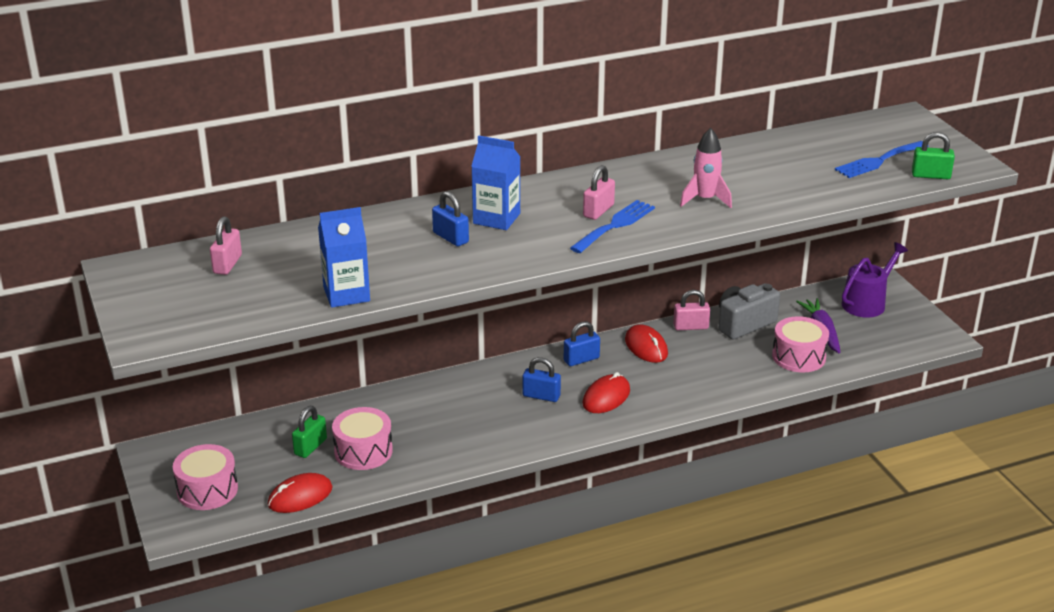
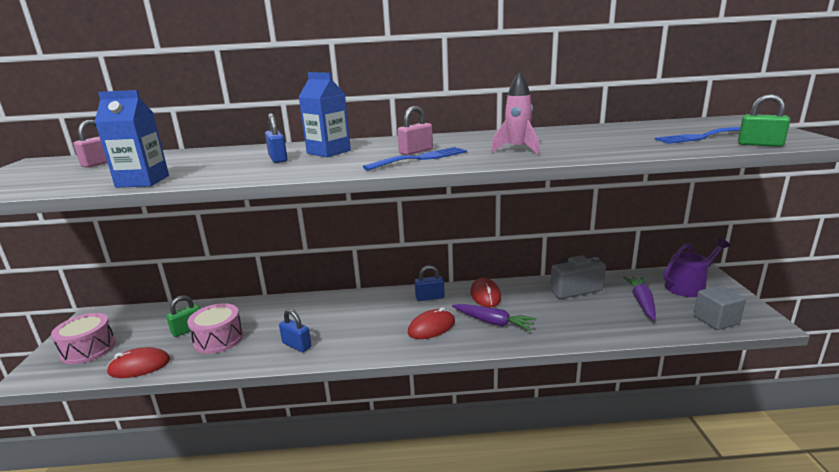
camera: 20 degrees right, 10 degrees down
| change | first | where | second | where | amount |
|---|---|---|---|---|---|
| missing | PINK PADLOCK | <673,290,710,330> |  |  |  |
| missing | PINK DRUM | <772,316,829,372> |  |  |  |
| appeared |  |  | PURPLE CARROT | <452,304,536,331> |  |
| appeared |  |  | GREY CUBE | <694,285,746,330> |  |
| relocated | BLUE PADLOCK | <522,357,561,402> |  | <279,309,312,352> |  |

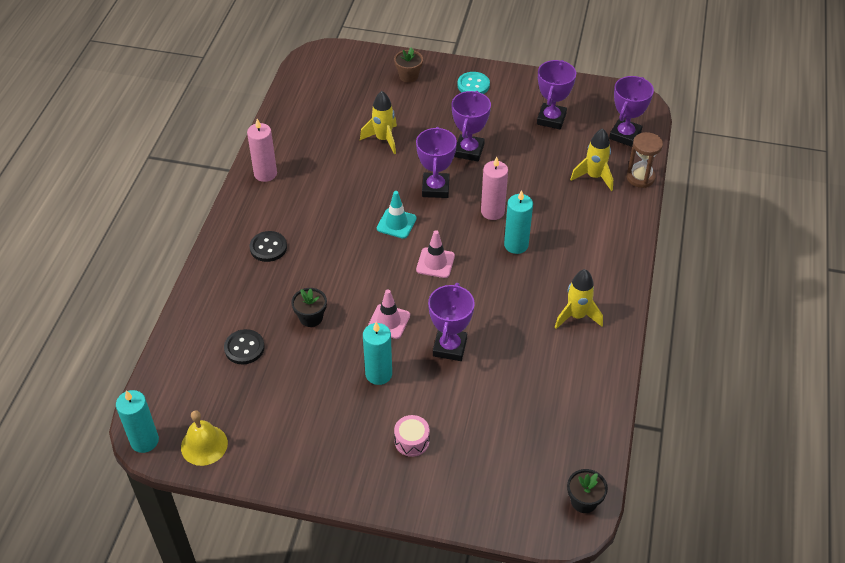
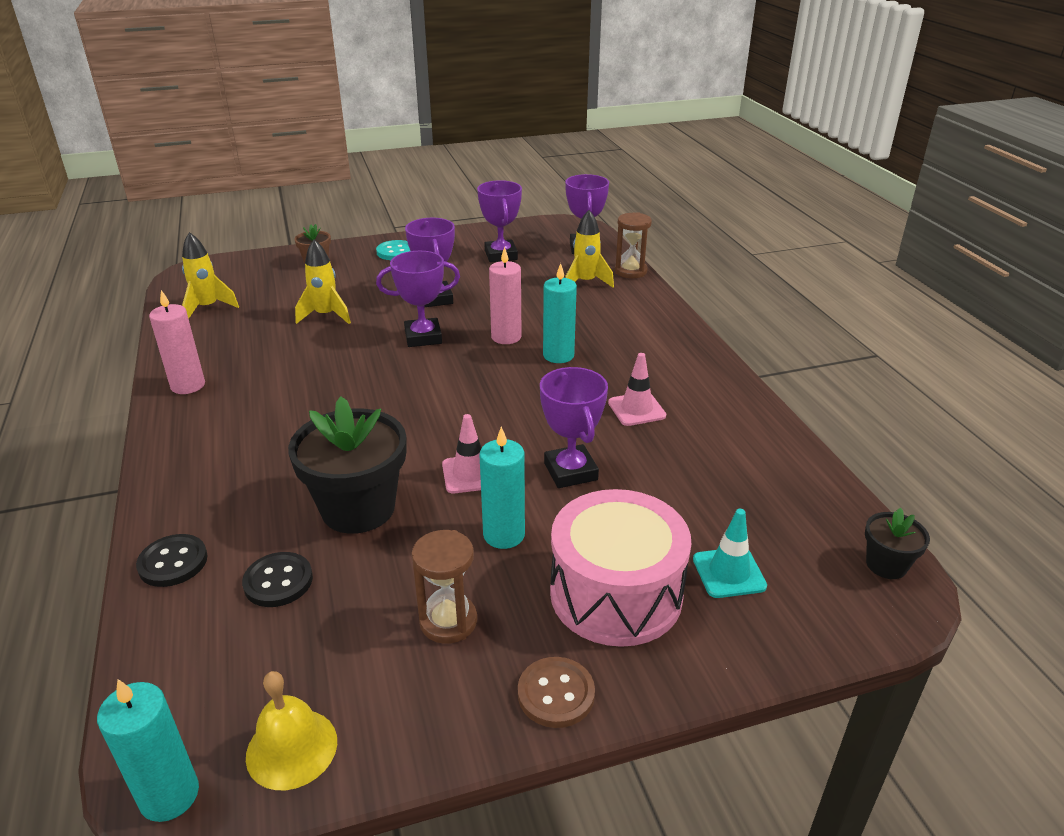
camera: 30 degrees left, 15 degrees down
| change | first | where | second | where | amount |
|---|---|---|---|---|---|
| appeared |  |  | BROWN HOURGLASS | <412,530,477,644> |  |
| appeared |  |  | BROWN BUTTON | <518,657,595,728> |  |
| relocated | BLACK BUTTON | <250,231,287,262> |  | <136,534,207,587> |  |
| relocated | TURQUOISE TRAFFIC CONE | <377,191,417,239> |  | <693,509,767,598> |  |
| relocated | PINK TRAFFIC CONE | <416,230,455,278> |  | <608,353,666,426> |  |
| relocated | YELLOW ROCKET | <555,269,603,329> |  | <182,232,239,319> |  |
| spun | PURPLE TROPHY | <416,127,457,198> |  | <376,251,460,347> | 75 degrees counterclockwise |
| size | BLACK FLOWER POT | <291,288,327,327> |  | <288,396,406,534> | x2.02 |
| size | PINK DRUM | <394,415,430,457> |  | <550,489,691,647> | x2.35 |

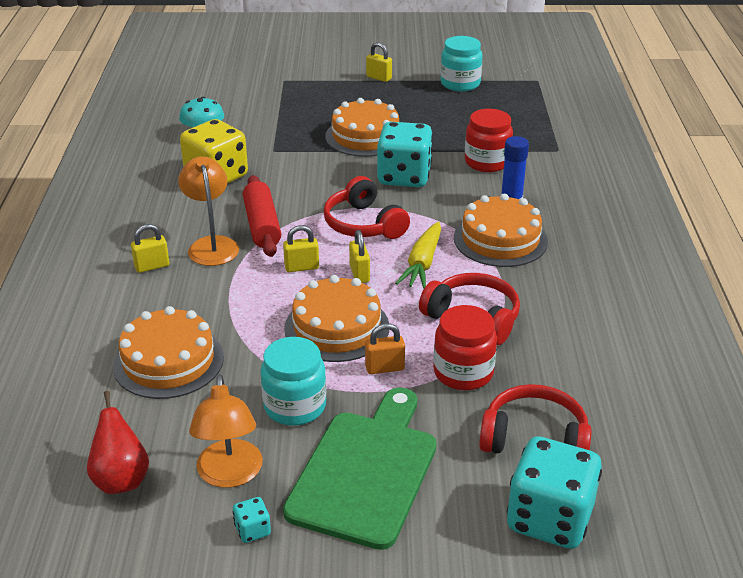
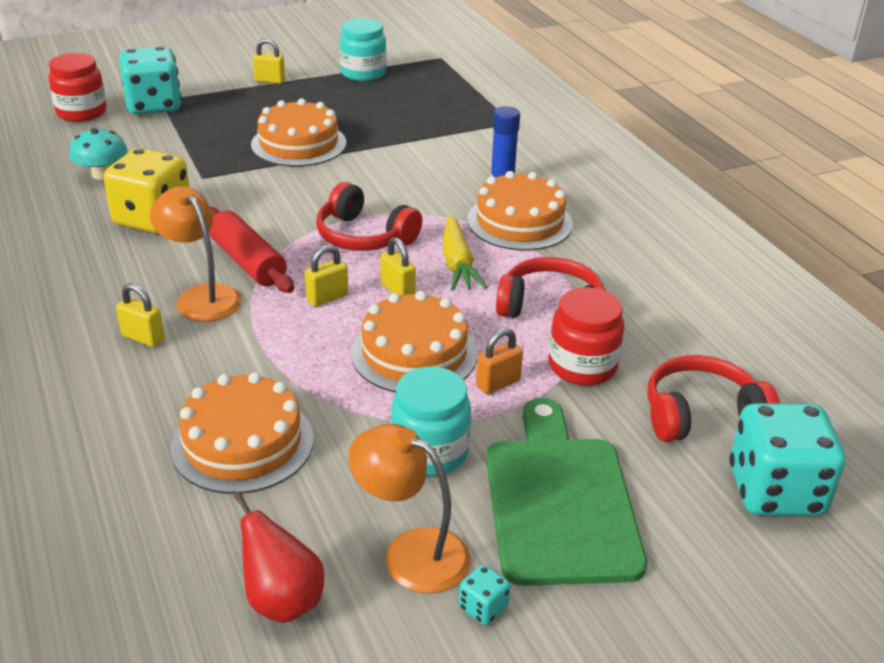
camera: 25 degrees left, 0 degrees up
| change | first | where | second | where | amount |
|---|---|---|---|---|---|
| relocated | TURQUOISE DICE | <377,122,433,187> |  | <120,46,182,115> |  |
| relocated | RED JAR | <465,109,513,172> |  | <48,53,107,122> |  |
| spun | YELLOW PADLOCK | <131,224,169,273> |  | <116,283,165,347> | 75 degrees clockwise |
| spun | ORANGE LAMP | <189,374,263,488> |  | <348,424,471,593> | 150 degrees clockwise |

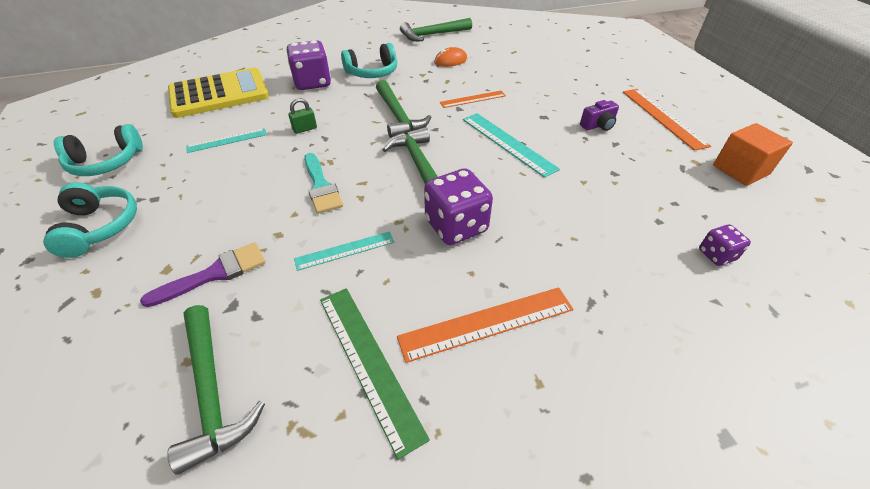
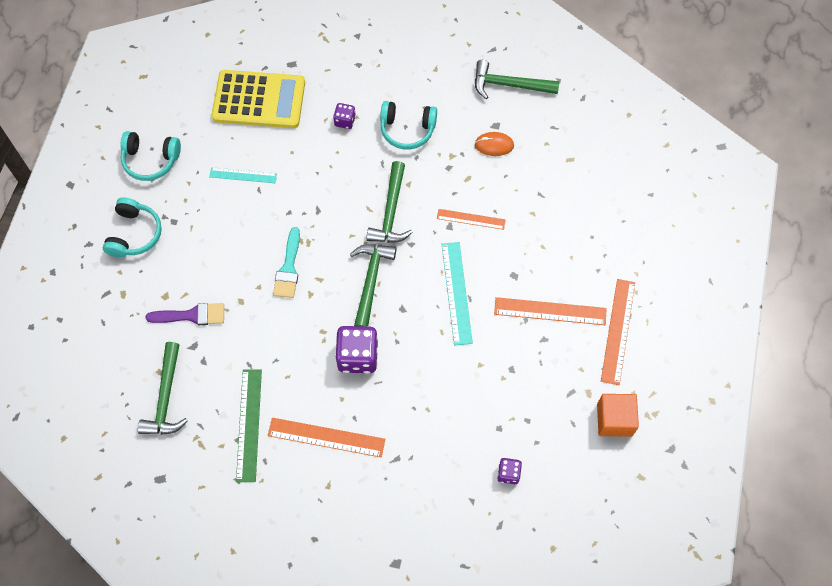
camera: 30 degrees right, 20 degrees up
| change | first | where | second | where | amount |
|---|---|---|---|---|---|
| missing | GREEN PADLOCK | <288,98,317,134> |  |  |  |
| missing | TURQUOISE RULER | <294,231,395,271> |  |  |  |
| exchanged | PURPLE CAMERA | <580,100,619,131> | ORANGE RULER | <494,297,606,325> |  |
| size | PURPLE DICE | <287,40,331,90> |  | <333,103,356,129> | x0.53 |

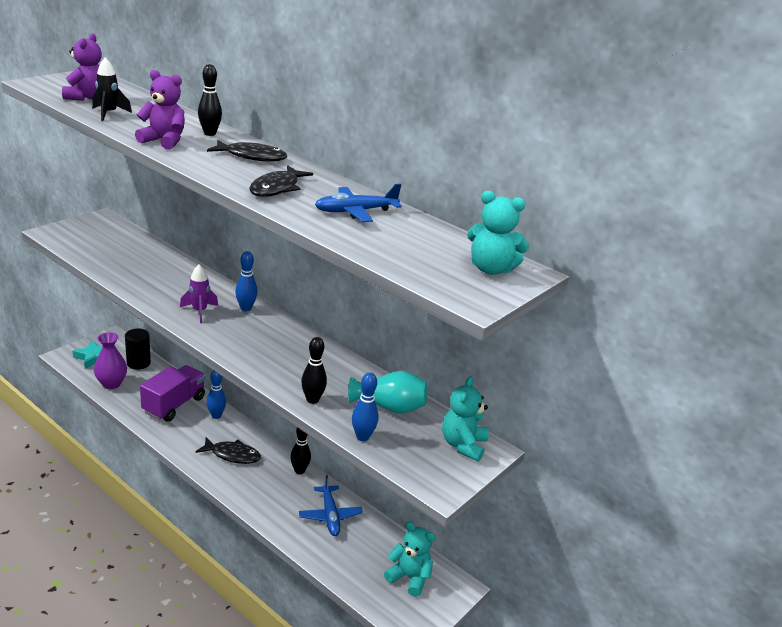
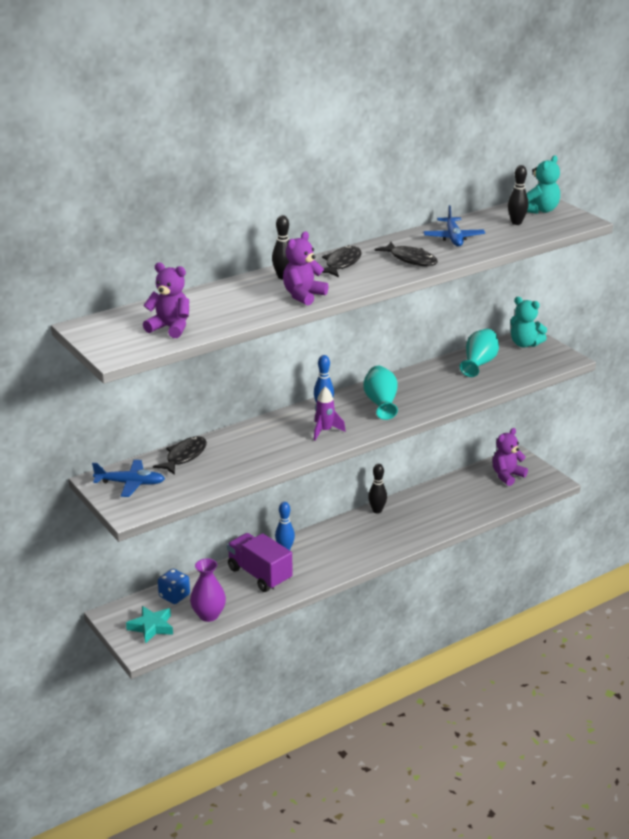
camera: 70 degrees left, 0 degrees up
| change | first | where | second | where | amount |
|---|---|---|---|---|---|
| missing | BLACK ROCKET | <92,57,132,121> |  |  |  |
| missing | BLUE BOWLING PIN | <352,372,378,441> |  |  |  |
| appeared |  |  | TURQUOISE VASE | <363,366,398,420> |  |
| relocated | BLACK FISH | <196,437,261,464> |  | <153,436,207,475> |  |
| relocated | BLUE PLANE | <299,475,363,536> |  | <92,460,165,497> |  |
| relocated | BLACK BOWLING PIN | <301,337,327,404> |  | <508,165,528,225> |  |
| exchanged | BLACK CYLINDER | <125,329,151,370> | BLUE DICE | <158,569,190,604> |  |
| colour | TURQUOISE TEDDY BEAR | <384,522,435,597> | PURPLE TEDDY BEAR | <492,428,528,486> |  |

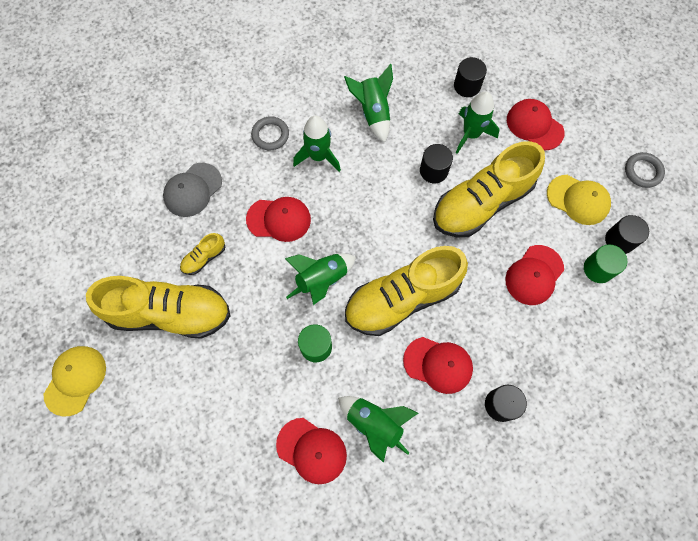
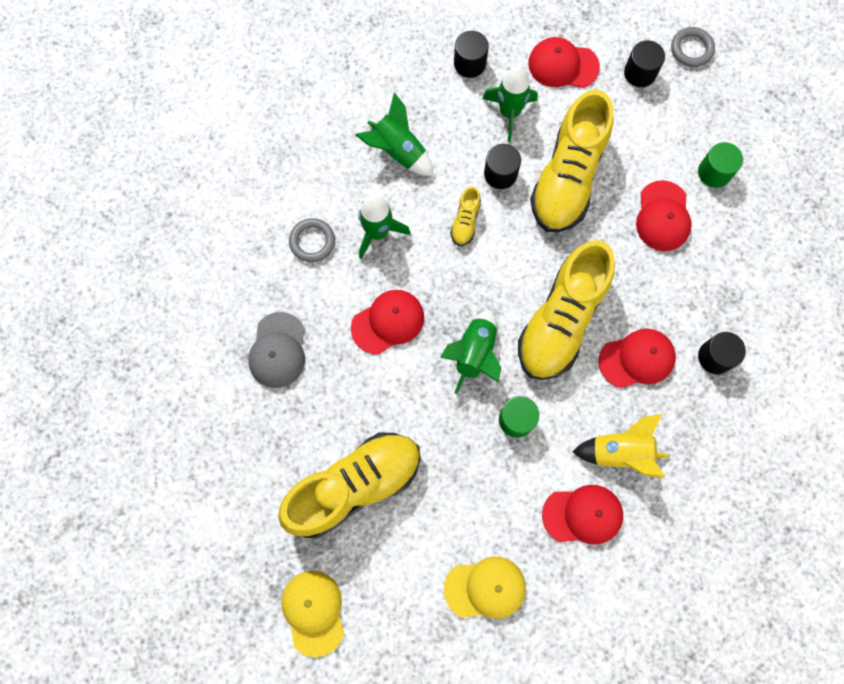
camera: 35 degrees left, 5 degrees up
| change | first | where | second | where | amount |
|---|---|---|---|---|---|
| relocated | YELLOW SHOE | <180,233,225,275> |  | <450,186,481,246> |  |
| relocated | YELLOW CAP | <547,175,611,225> |  | <444,557,526,619> |  |
| relocated | BLACK CYLINDER | <605,215,649,254> |  | <624,40,665,87> |  |
| colour | GREEN ROCKET | <338,396,418,463> | YELLOW ROCKET | <572,414,669,478> |  |

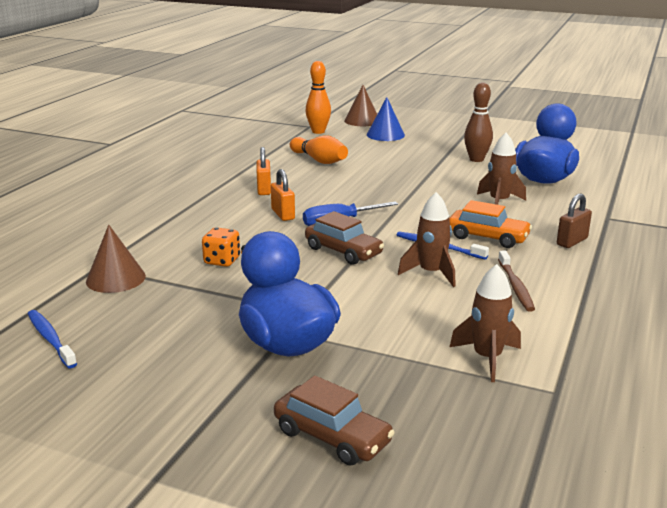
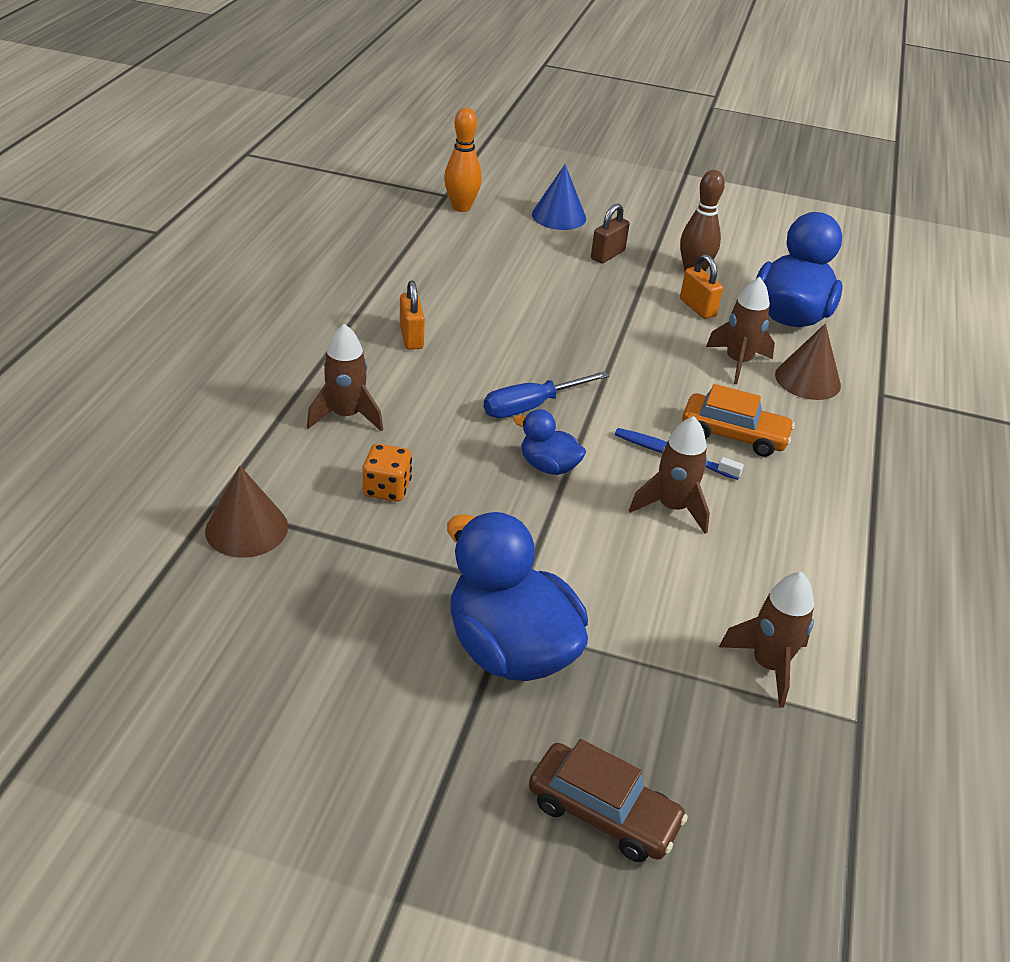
camera: 10 degrees left, 15 degrees up
| change | first | where | second | where | amount |
|---|---|---|---|---|---|
| missing | BLUE TOOTHBRUSH | <28,310,77,368> |  |  |  |
| missing | ORANGE BOWLING PIN | <290,136,348,164> |  |  |  |
| missing | BROWN TOOTHBRUSH | <498,251,535,312> |  |  |  |
| appeared |  |  | BROWN ROCKET | <307,324,383,431> |  |
| relocated | ORANGE PADLOCK | <271,169,295,221> |  | <680,254,723,319> |  |
| relocated | BROWN CONE | <344,85,377,126> |  | <775,324,841,400> |  |
| relocated | BROWN PADLOCK | <557,194,592,248> |  | <591,204,630,263> |  |
| exchanged | BROWN CAR | <305,211,384,265> | BLUE DUCK | <514,409,586,475> |  |

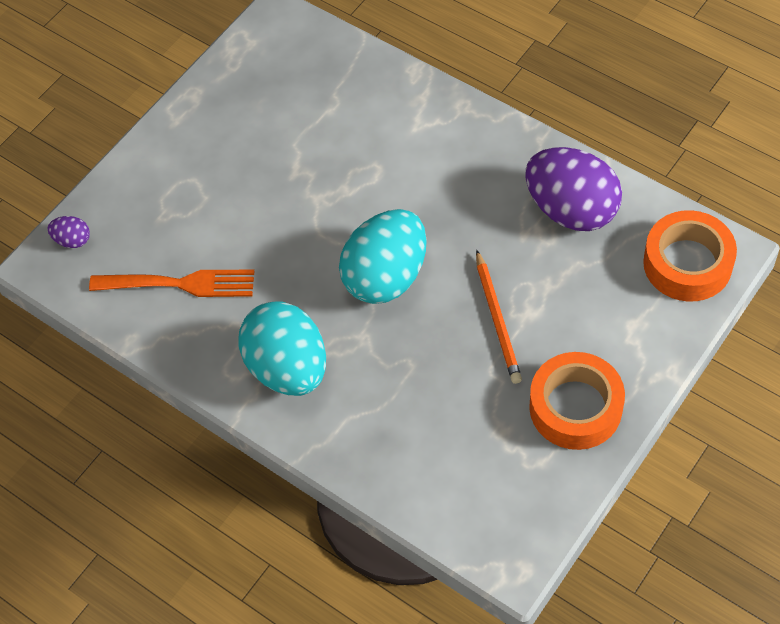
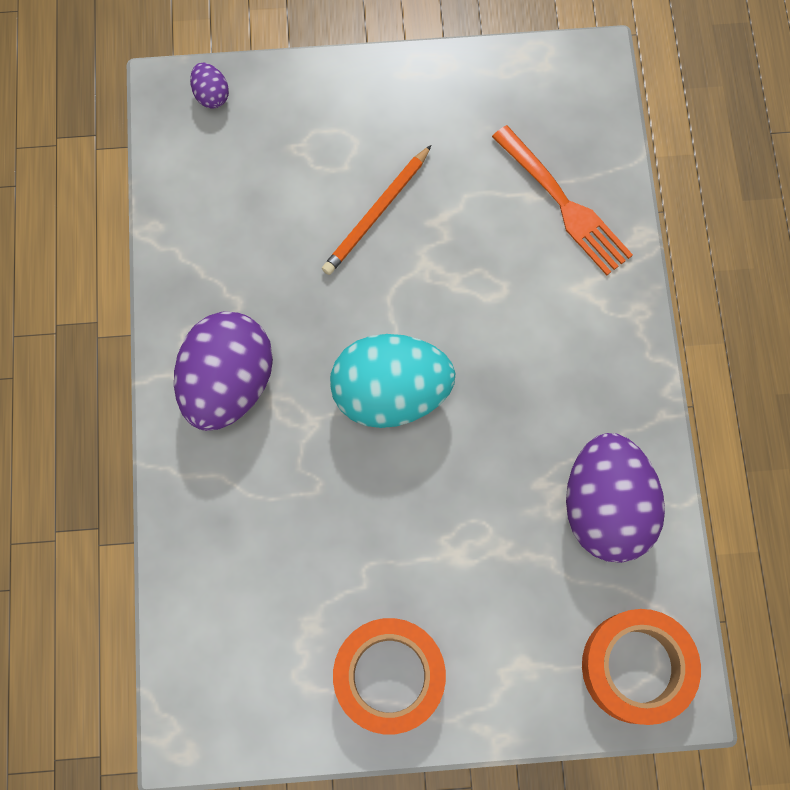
camera: 45 degrees right, 15 degrees up
| change | first | where | second | where | amount |
|---|---|---|---|---|---|
| relocated | ORANGE FORK | <89,270,254,297> |  | <492,125,633,275> |  |
| relocated | ORANGE PENCIL | <476,250,522,384> |  | <322,145,431,275> |  |
| colour | TURQUOISE EGG | <238,301,326,396> | PURPLE EGG | <174,311,273,431> |  |

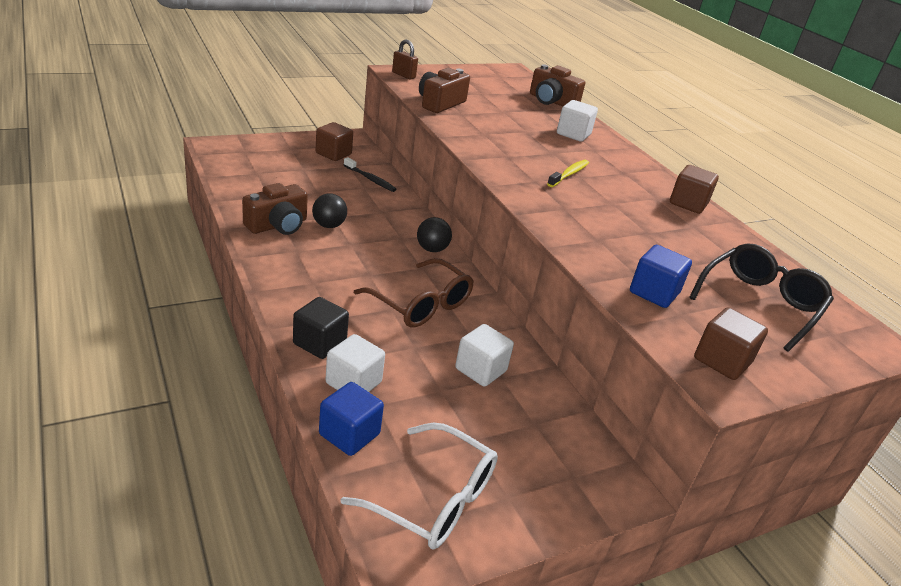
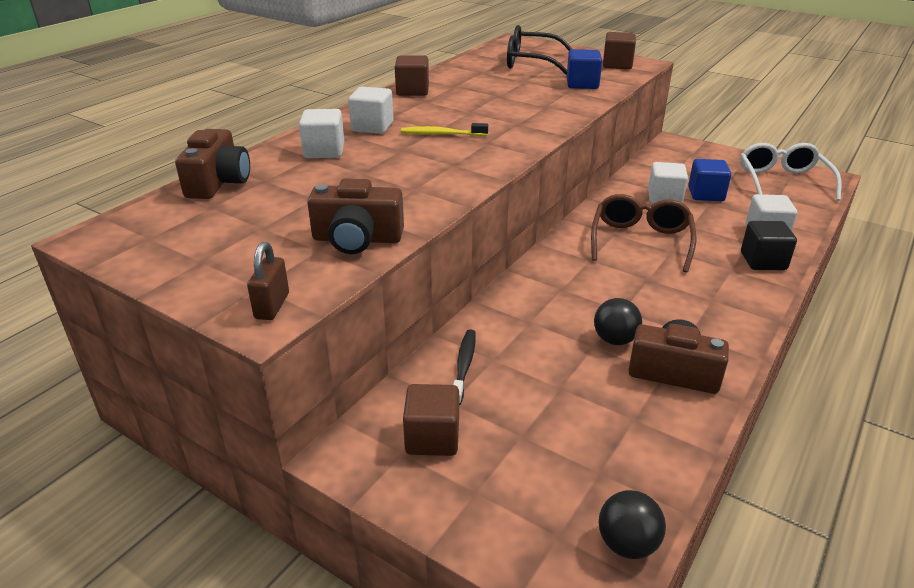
camera: 115 degrees left, 0 degrees up
| change | first | where | second | where | amount |
|---|---|---|---|---|---|
| appeared |  |  | WHITE CUBE | <348,87,394,134> |  |
| relocated | BLUE CUBE | <319,382,384,456> |  | <688,159,731,201> |  |
| relocated | BLACK BALL | <417,217,452,252> |  | <599,490,666,559> |  |

